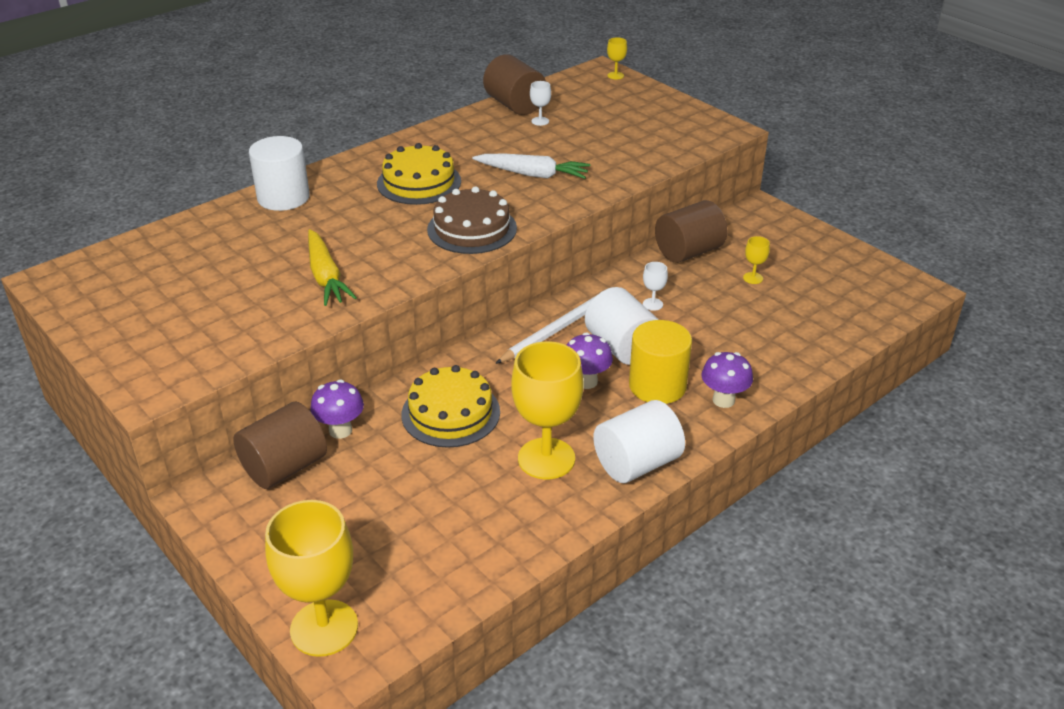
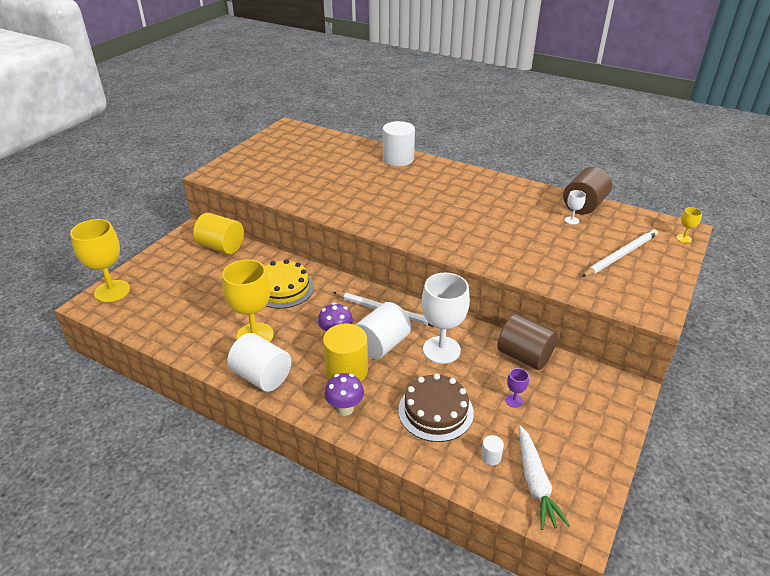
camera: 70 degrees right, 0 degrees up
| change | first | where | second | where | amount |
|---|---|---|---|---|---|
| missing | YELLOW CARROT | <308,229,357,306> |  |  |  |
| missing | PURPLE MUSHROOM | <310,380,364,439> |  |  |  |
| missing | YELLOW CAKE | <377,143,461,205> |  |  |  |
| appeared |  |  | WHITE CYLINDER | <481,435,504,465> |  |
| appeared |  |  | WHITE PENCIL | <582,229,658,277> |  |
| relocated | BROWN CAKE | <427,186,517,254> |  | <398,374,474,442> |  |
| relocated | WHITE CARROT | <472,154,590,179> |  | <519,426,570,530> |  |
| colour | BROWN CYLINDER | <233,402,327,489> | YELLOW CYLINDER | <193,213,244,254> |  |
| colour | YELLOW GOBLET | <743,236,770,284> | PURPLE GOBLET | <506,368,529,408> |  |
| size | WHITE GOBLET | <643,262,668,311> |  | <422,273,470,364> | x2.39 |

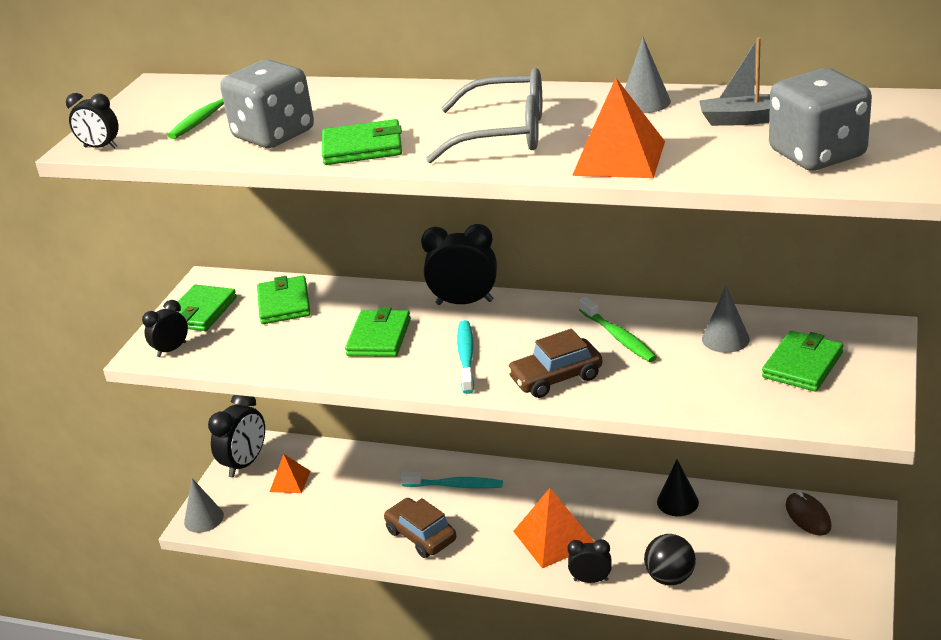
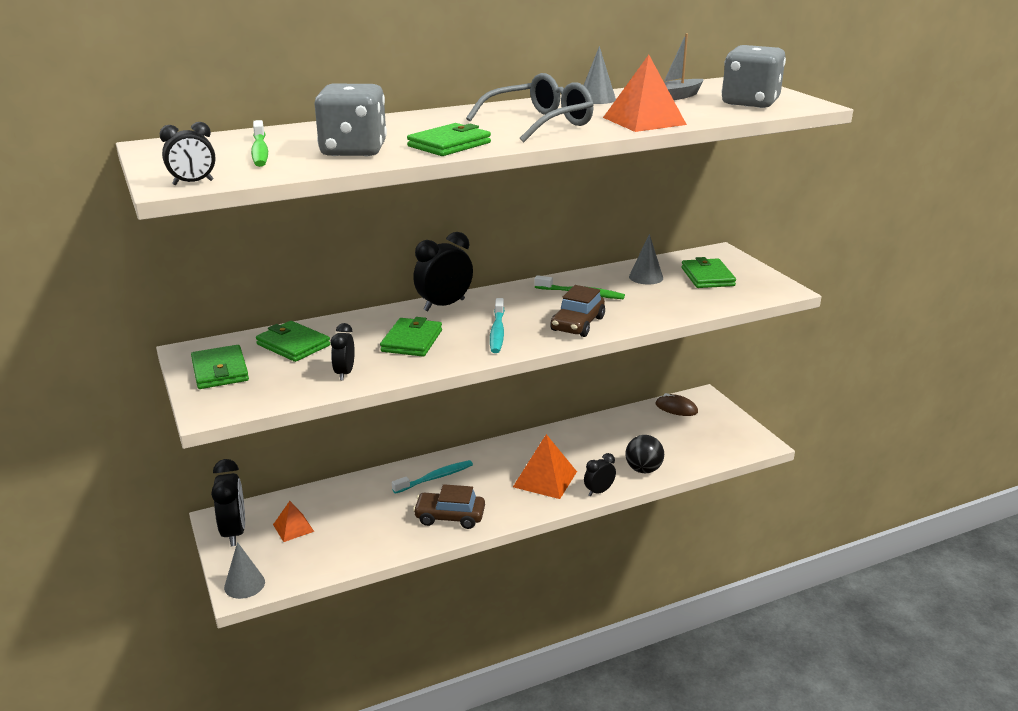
camera: 45 degrees left, 5 degrees down
| change | first | where | second | where | amount |
|---|---|---|---|---|---|
| missing | BLACK CONE | <657,459,699,516> |  |  |  |
| relocated | BLACK CLOCK | <142,300,188,357> |  | <331,323,355,380> |  |
| spun | GREEN WALLET | <345,307,411,357> |  | <380,317,442,357> | 45 degrees clockwise |
| spun | TURQUOISE TOOTHBRUSH | <457,320,474,394> |  | <490,298,505,353> | 135 degrees counterclockwise |

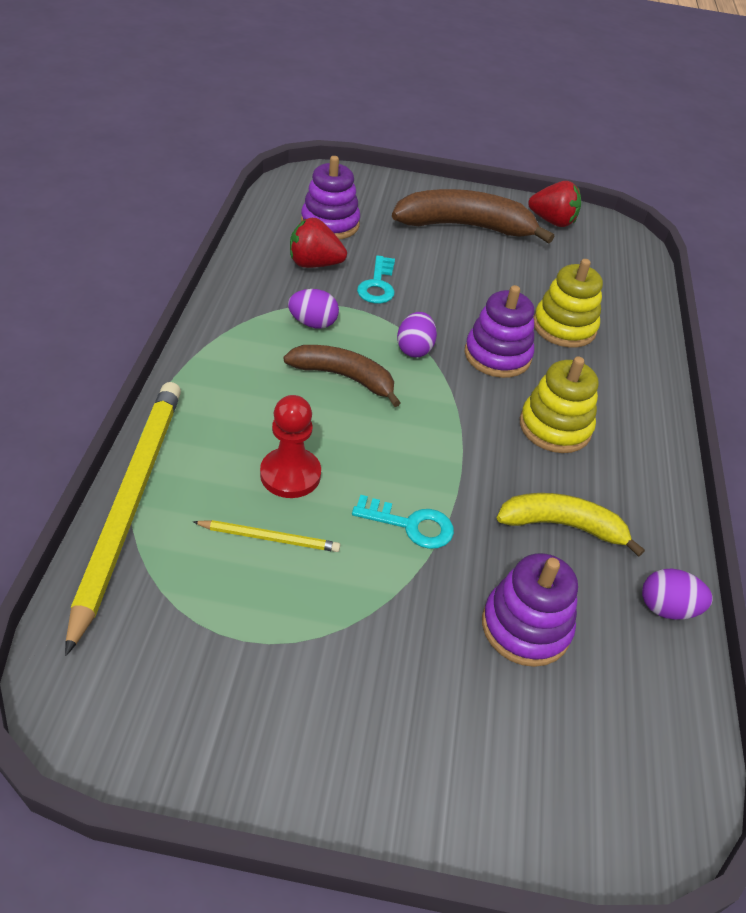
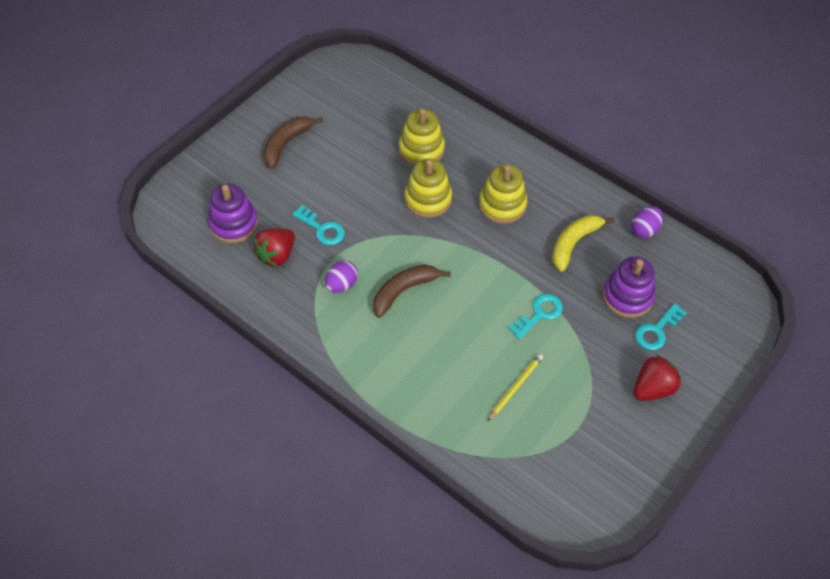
camera: 55 degrees left, 10 degrees up
| change | first | where | second | where | amount |
|---|---|---|---|---|---|
| missing | YELLOW PENCIL | <65,382,181,656> |  |  |  |
| missing | RED PAWN | <260,395,321,498> |  |  |  |
| missing | PURPLE EGG | <397,312,437,357> |  |  |  |
| appeared |  |  | TURQUOISE KEY | <635,303,687,350> |  |
| relocated | RED STRAWBERRY | <528,181,581,227> |  | <633,355,681,401> |  |
| colour | PURPLE STACKING TOY | <465,285,534,378> | YELLOW STACKING TOY | <404,159,452,218> |  |
| size | BROWN BANANA | <392,189,554,244> |  | <263,116,323,169> | x0.64 |

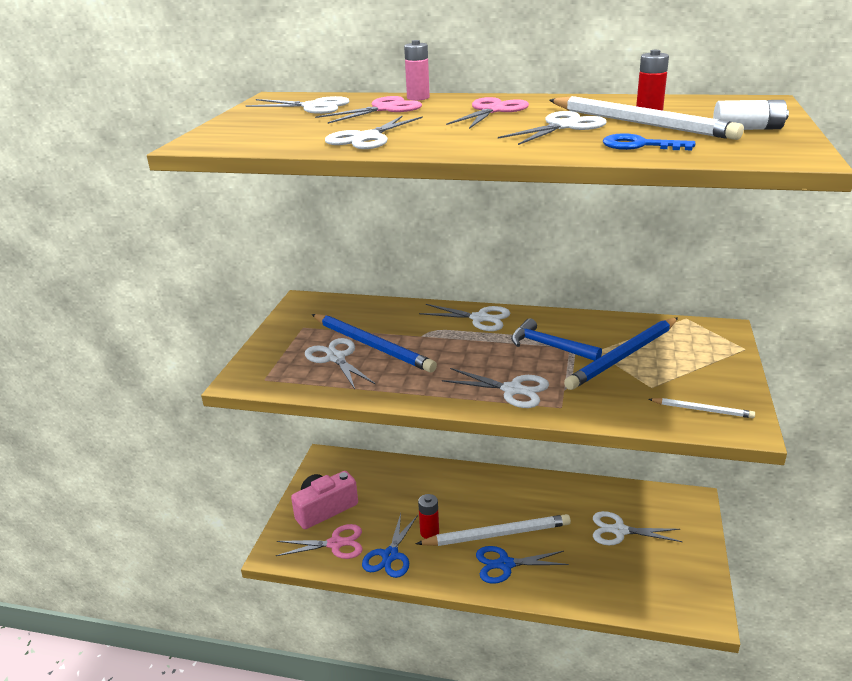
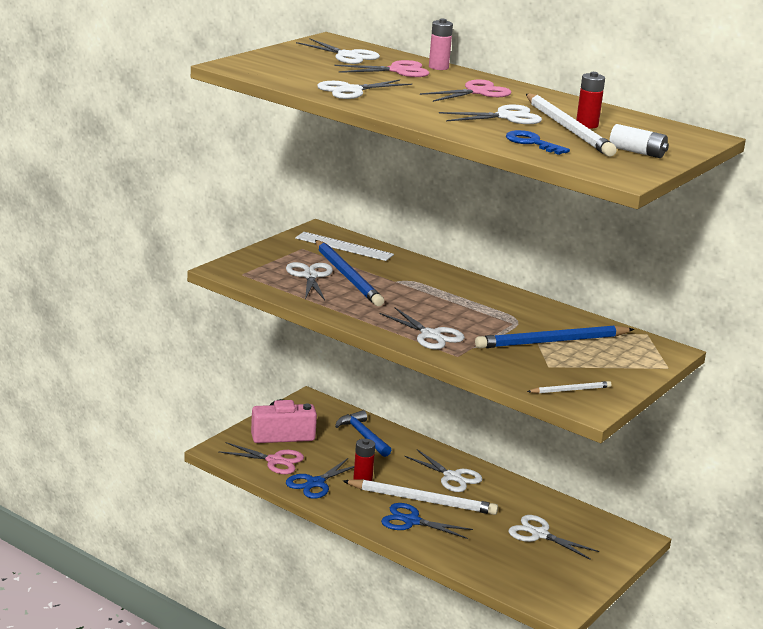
camera: 20 degrees right, 5 degrees down
| change | first | where | second | where | amount |
|---|---|---|---|---|---|
| appeared |  |  | WHITE RULER | <295,232,394,261> |  |
| relocated | WHITE SCISSORS | <419,304,510,331> |  | <404,449,482,492> |  |
| relocated | BLUE HAMMER | <511,318,602,361> |  | <335,410,391,457> |  |
| spun | WHITE PENCIL | <648,398,755,418> |  | <527,381,612,394> | 60 degrees counterclockwise |

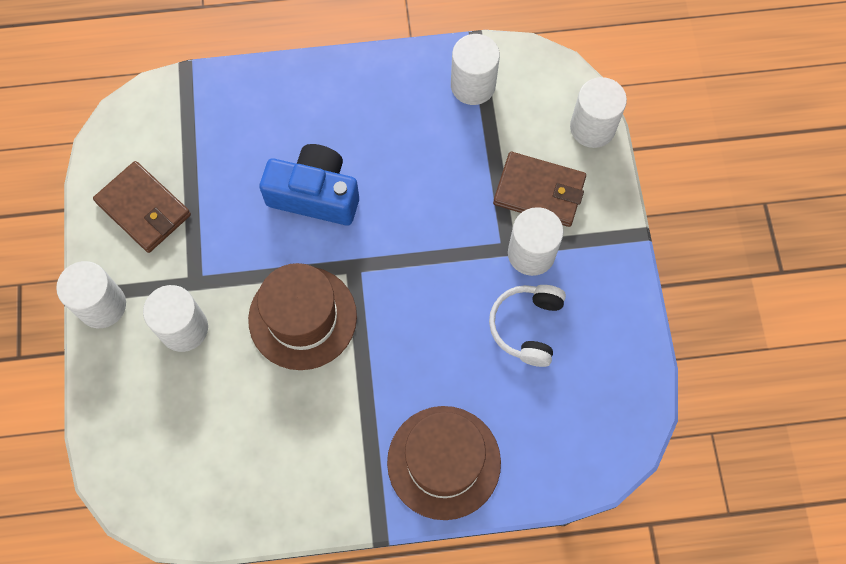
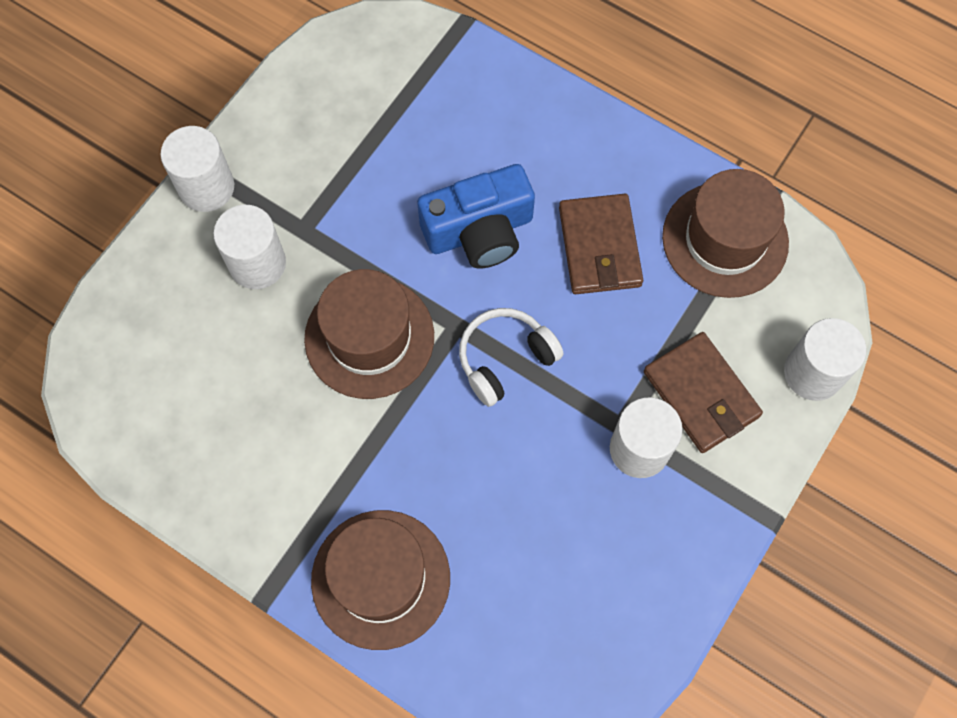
camera: 40 degrees right, 0 degrees up
| change | first | where | second | where | amount |
|---|---|---|---|---|---|
| relocated | BROWN WALLET | <93,161,191,253> |  | <559,194,643,294> |  |
| relocated | WHITE HEADPHONES | <489,285,566,367> |  | <459,308,564,407> |  |
| exchanged | WHITE CYLINDER | <451,34,500,105> | BROWN HAT | <662,169,789,298> |  |
| spun | BLUE CAMERA | <259,144,359,225> |  | <417,164,535,269> | 105 degrees clockwise |

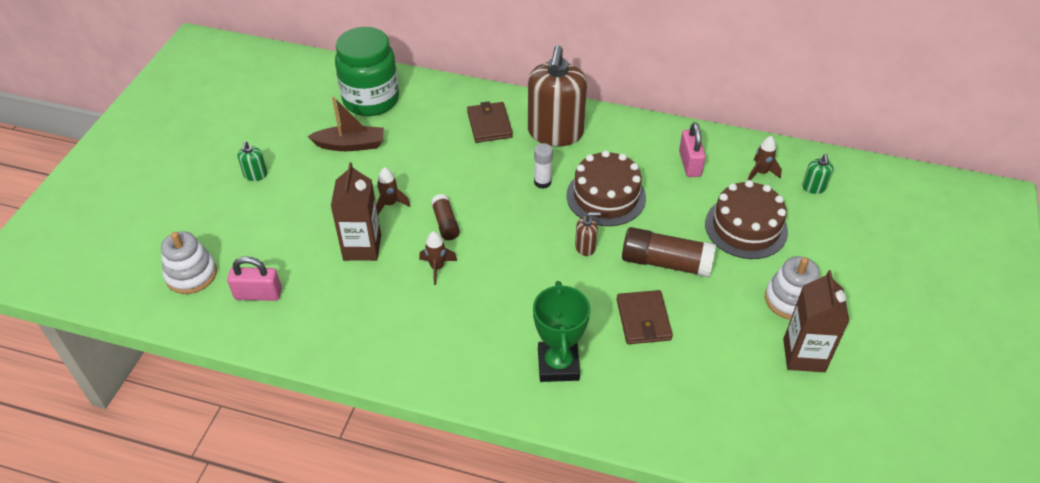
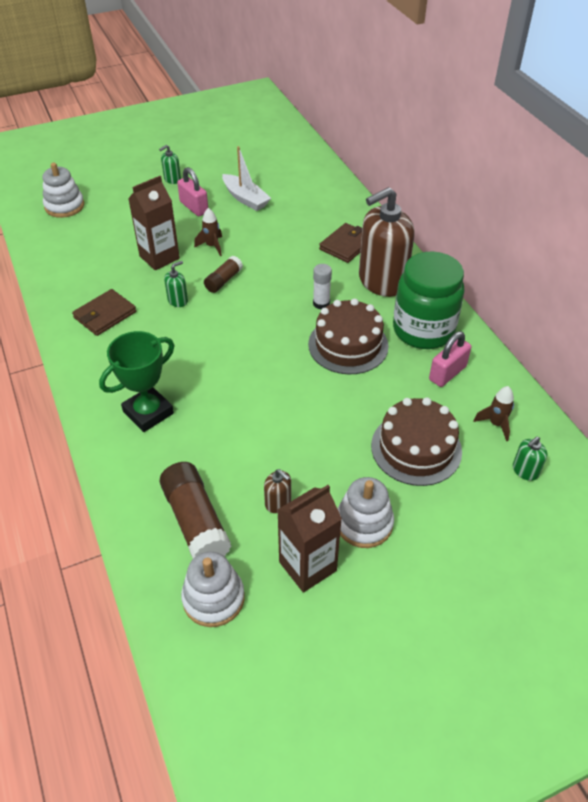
camera: 50 degrees right, 0 degrees up
| change | first | where | second | where | amount |
|---|---|---|---|---|---|
| appeared |  |  | WHITE STACKING TOY | <181,552,245,627> |  |
| relocated | PINK PADLOCK | <227,256,282,301> |  | <177,167,208,216> |  |
| relocated | GREEN JAR | <335,27,399,116> |  | <393,251,465,349> |  |
| relocated | BROWN SOAP DISPENSER | <575,212,601,256> |  | <264,469,291,513> |  |
| relocated | BROWN WALLET | <617,290,673,344> |  | <72,289,136,336> |  |
| relocated | BROWN GLUE STICK | <622,227,716,277> |  | <159,462,232,559> |  |
| exchanged | BROWN ROCKET | <419,231,457,285> | GREEN SOAP DISPENSER | <164,261,188,307> |  |
| colour | BROWN BOAT | <307,96,384,151> | WHITE BOAT | <222,146,271,211> |  |

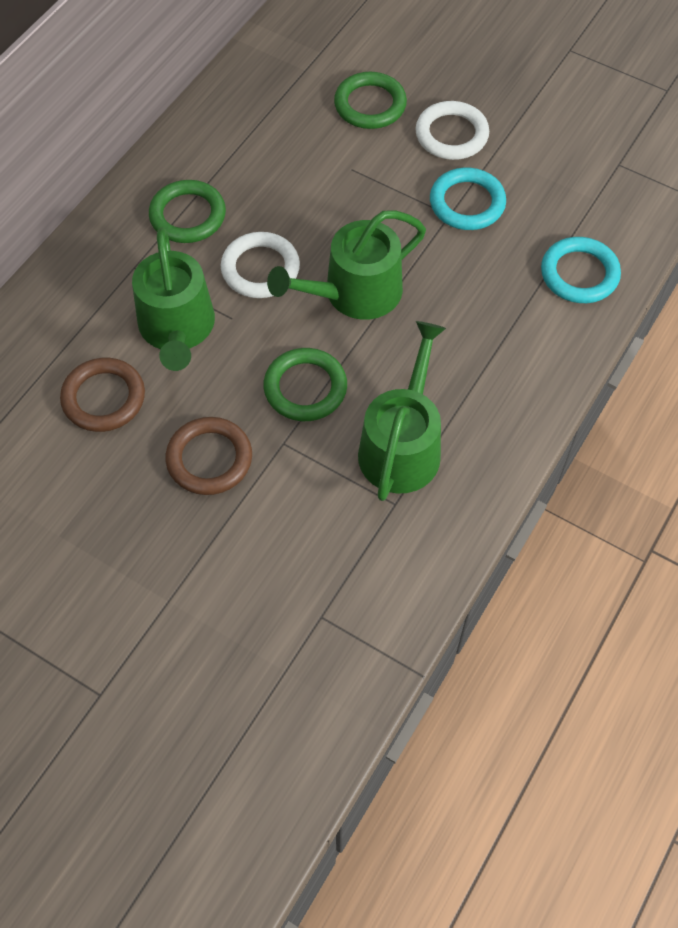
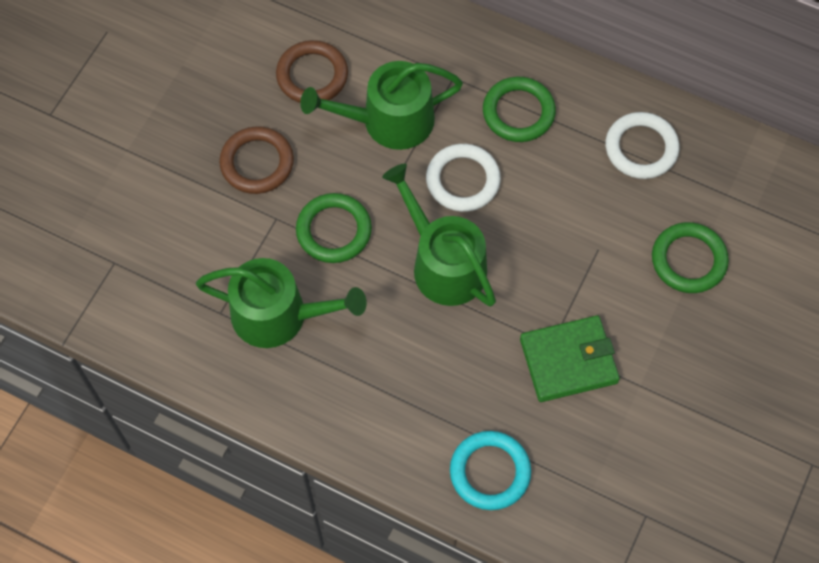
camera: 85 degrees right, 5 degrees up
| change | first | where | second | where | amount |
|---|---|---|---|---|---|
| relocated | WHITE RING | <415,101,489,160> |  | <605,112,679,179> |  |
| exchanged | TURQUOISE RING | <430,168,506,230> | GREEN WALLET | <520,315,620,402> |  |

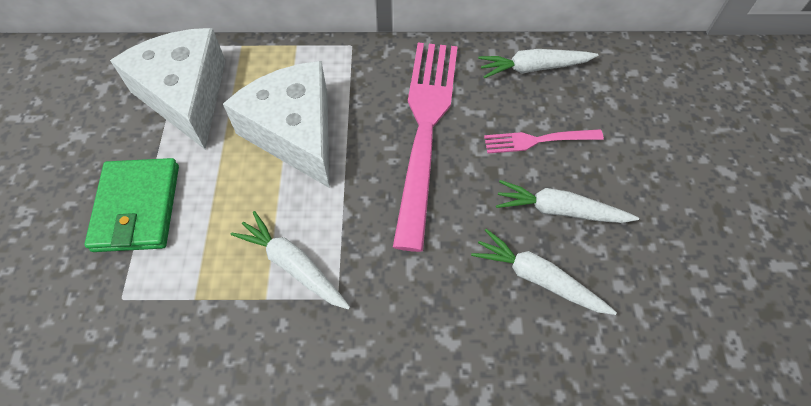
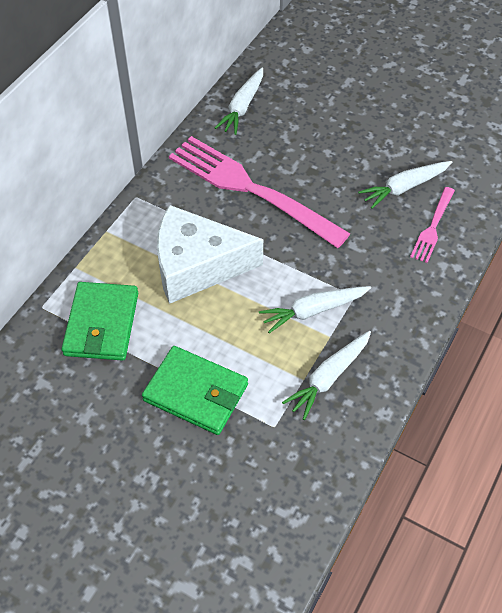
camera: 60 degrees left, 5 degrees down
| change | first | where | second | where | amount |
|---|---|---|---|---|---|
| relocated | PINK FORK | <484,129,604,154> |  | <410,187,455,263> |  |
| relocated | WHITE CARROT | <496,180,639,223> |  | <282,331,371,420> |  |
| exchanged | WHITE CHEESE | <110,28,226,149> | GREEN WALLET | <62,282,138,361> |  |

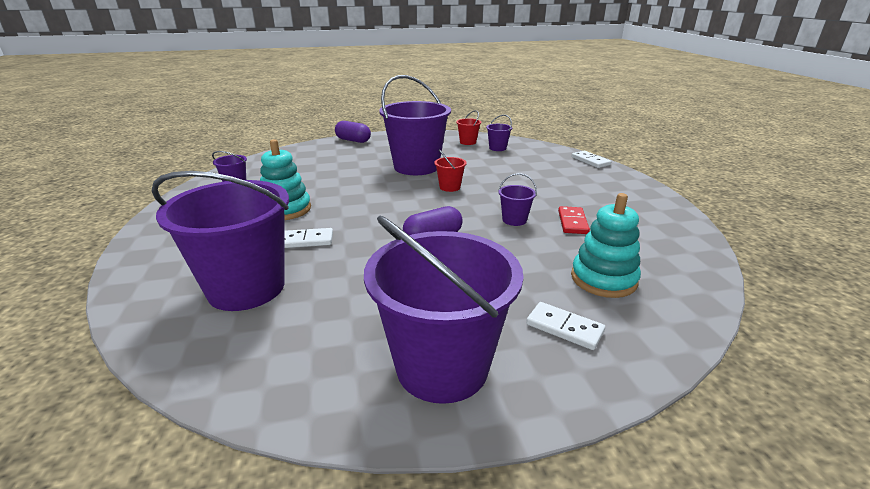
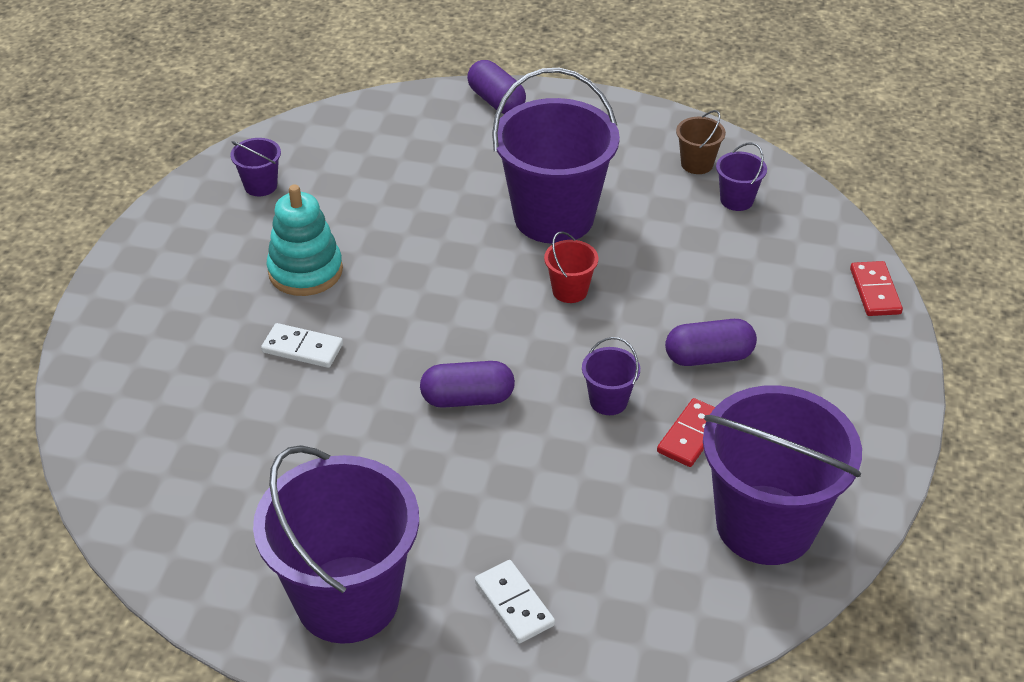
camera: 25 degrees right, 15 degrees up
| change | first | where | second | where | amount |
|---|---|---|---|---|---|
| missing | TURQUOISE STACKING TOY | <571,193,641,298> |  |  |  |
| appeared |  |  | PURPLE CAPSULE | <665,319,757,366> |  |
| relocated | PURPLE BUCKET | <152,171,289,311> |  | <703,385,862,565> |  |
| colour | RED BUCKET | <456,110,481,145> | BROWN BUCKET | <676,110,726,174> |  |
| colour | WHITE DOMINO | <572,151,611,168> | RED DOMINO | <850,261,903,316> |  |

